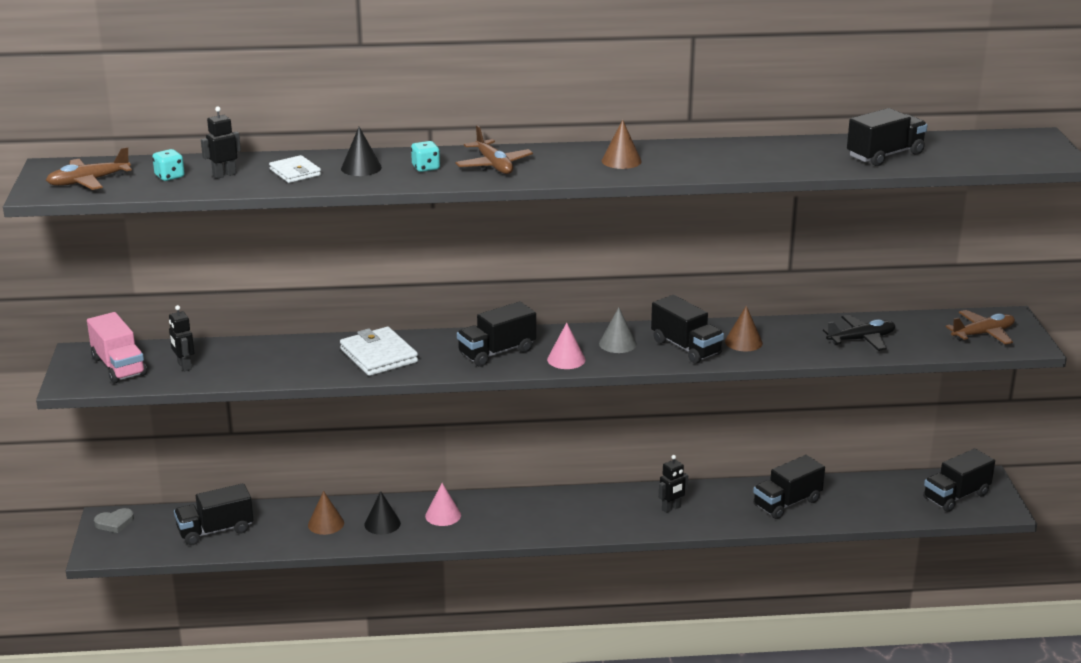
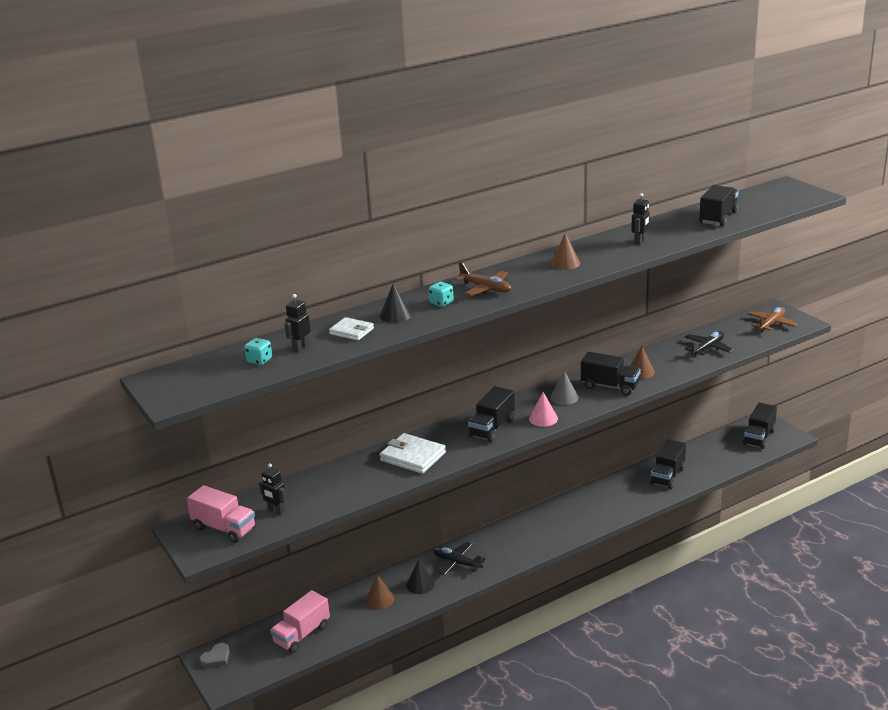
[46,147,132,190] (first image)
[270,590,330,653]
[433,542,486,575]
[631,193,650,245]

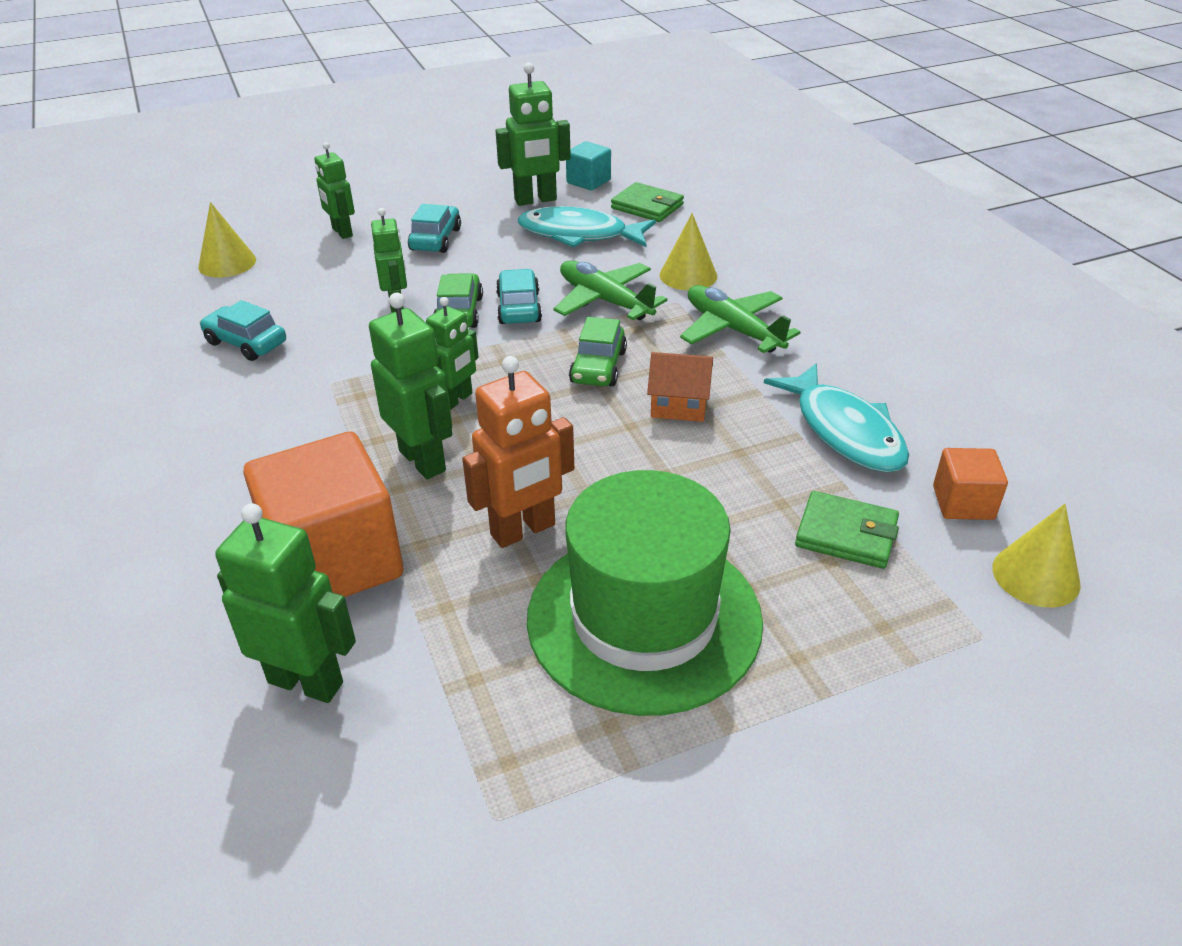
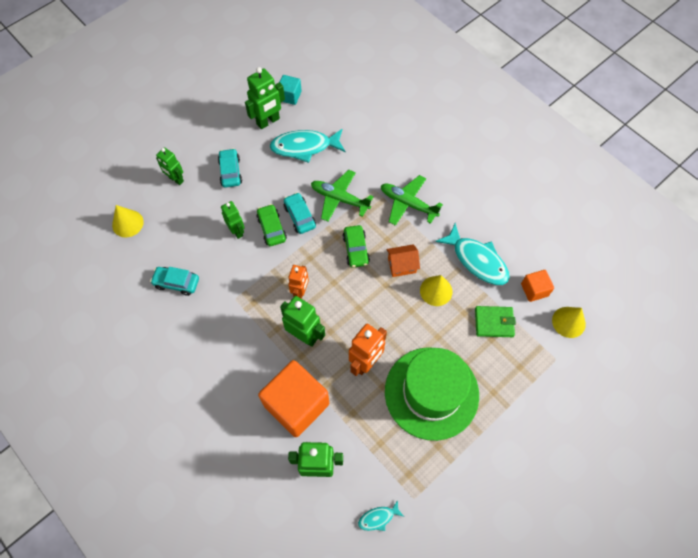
[288,265,309,299]
[611,182,684,222] (first image)
[420,275,453,306]
[358,500,404,531]

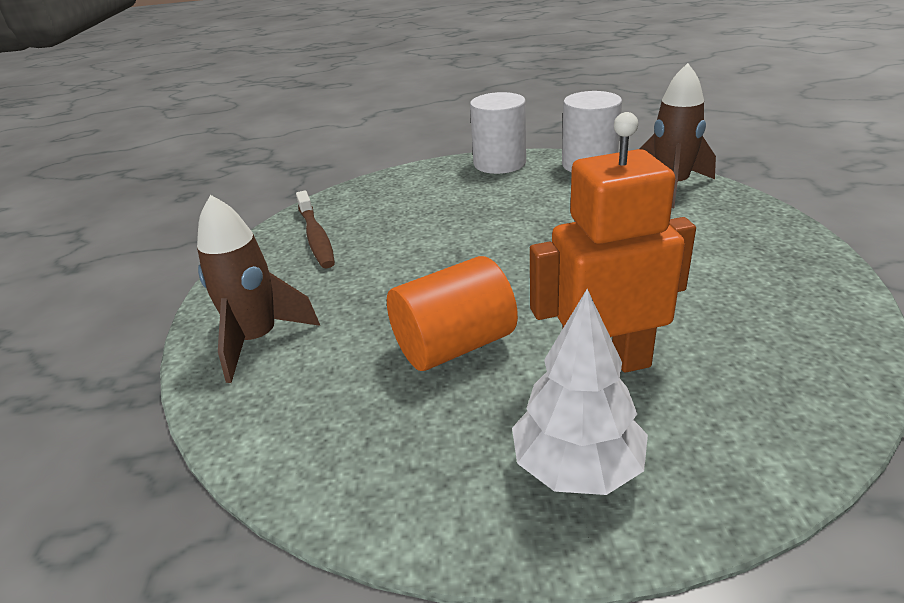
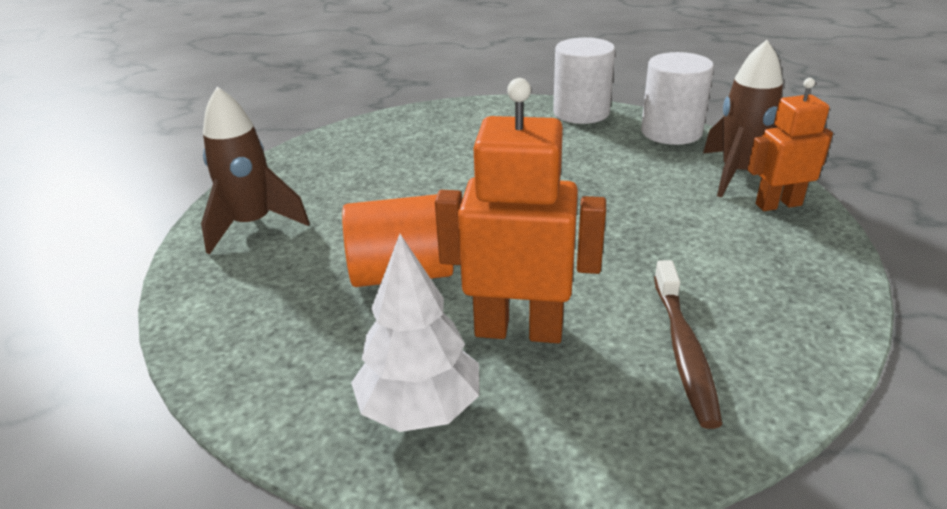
[654,260,723,429]
[748,78,833,211]

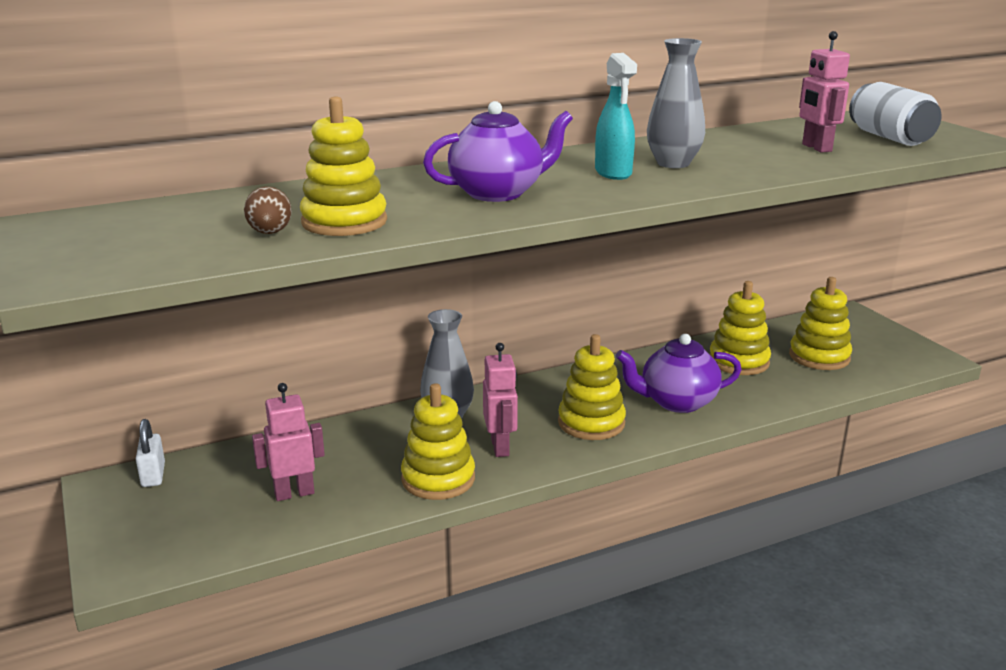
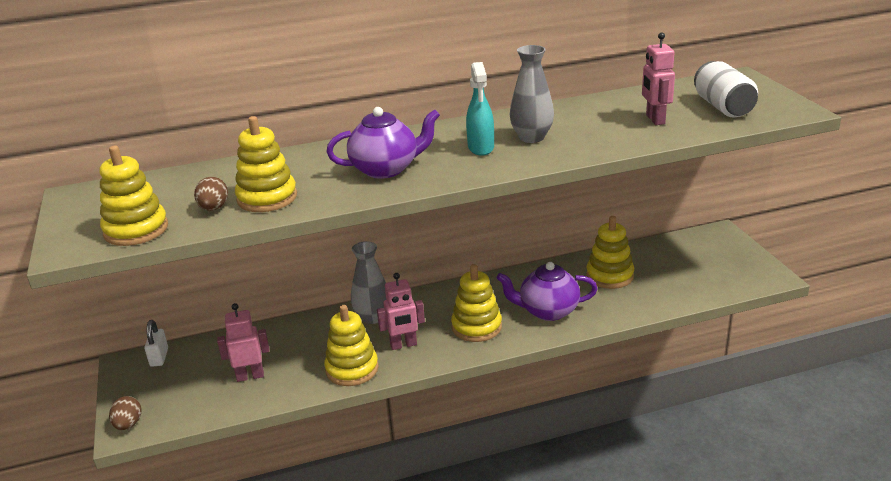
[377,273,425,350]
[100,145,168,246]
[109,396,141,430]

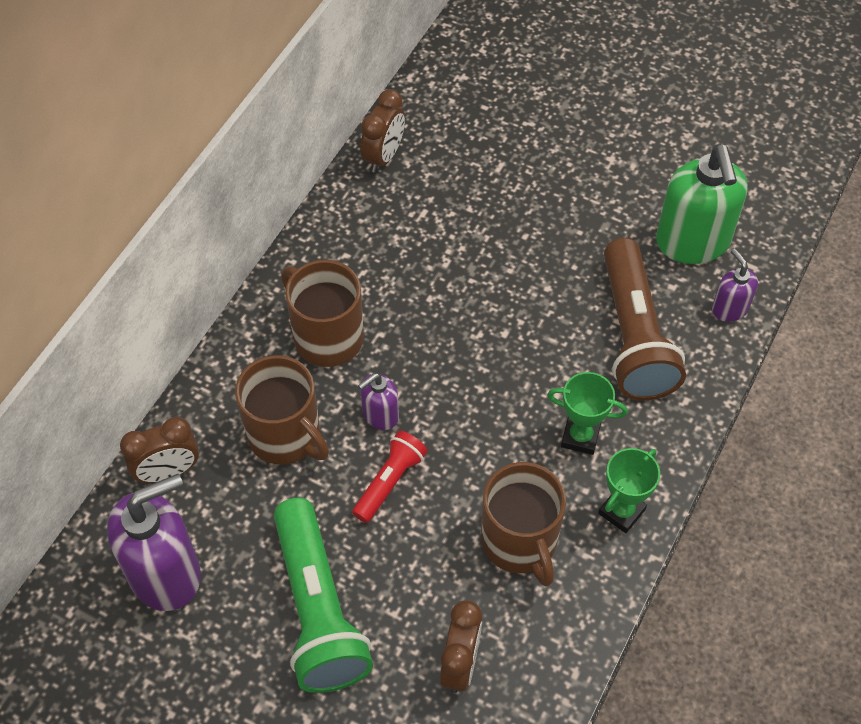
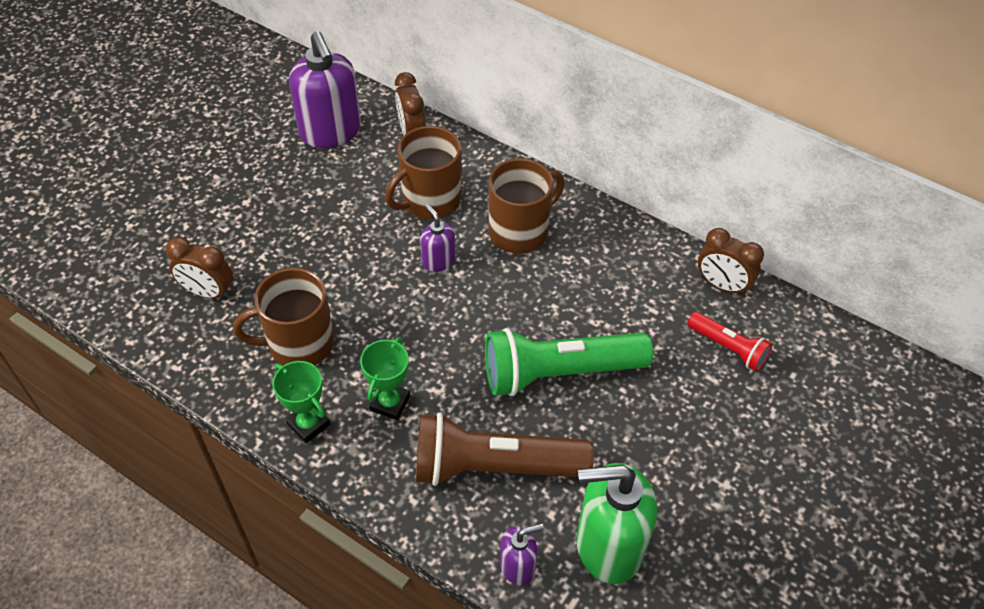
[485,328,653,396]
[687,312,772,372]

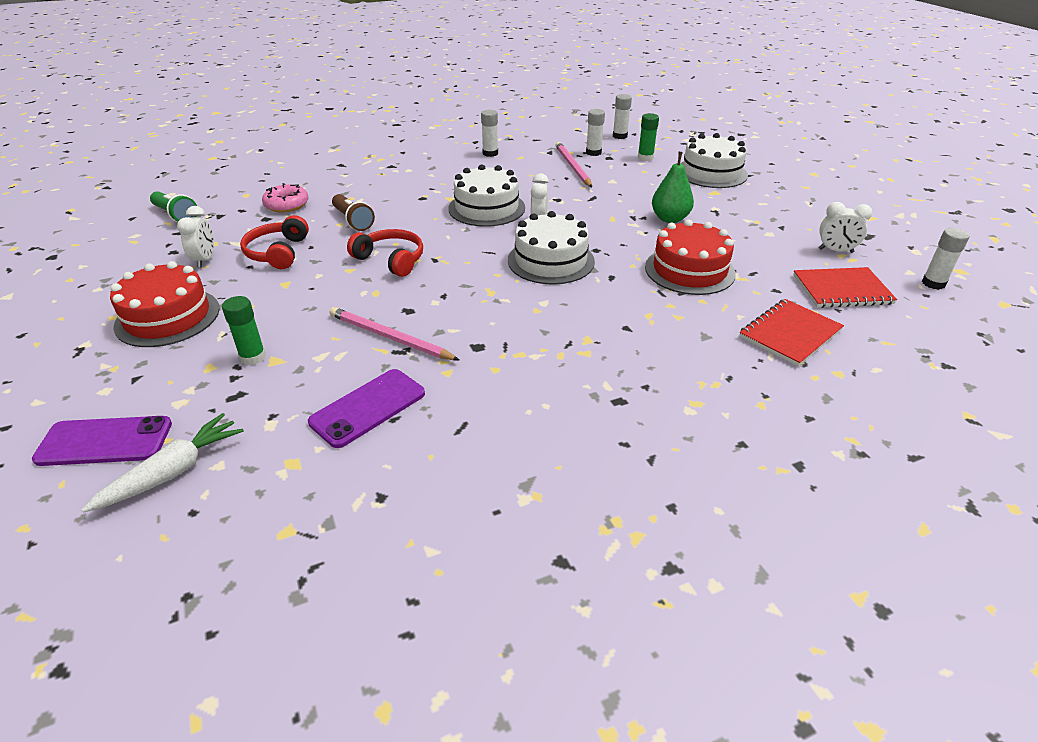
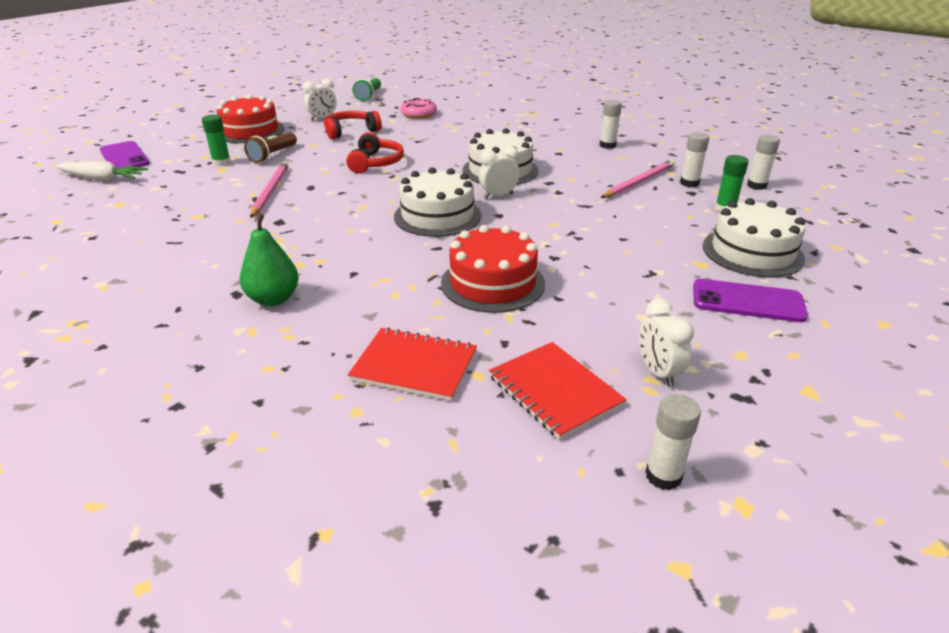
[693,279,808,322]
[244,132,297,163]
[239,213,299,306]

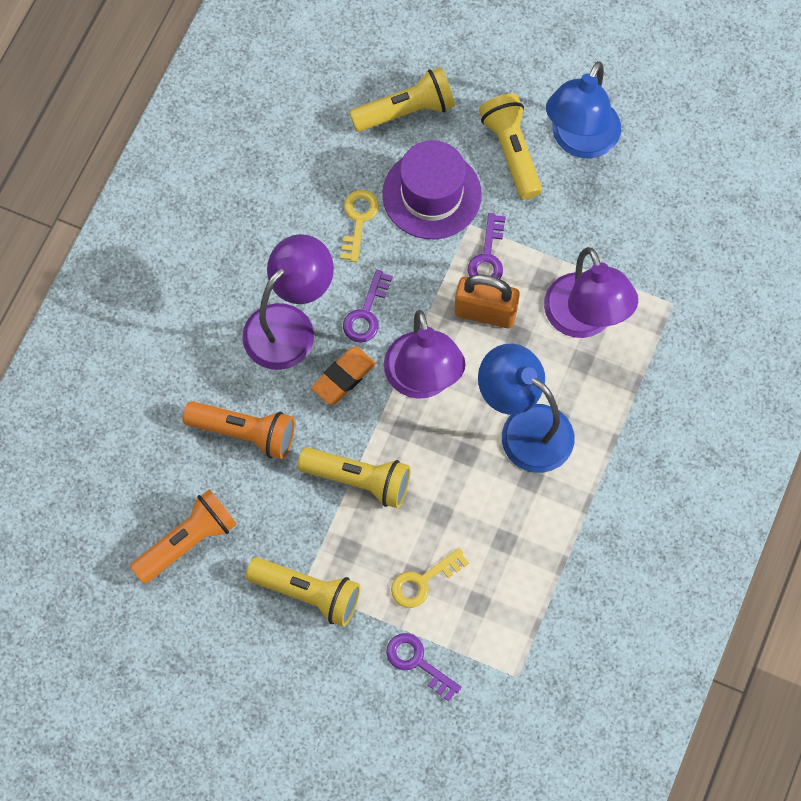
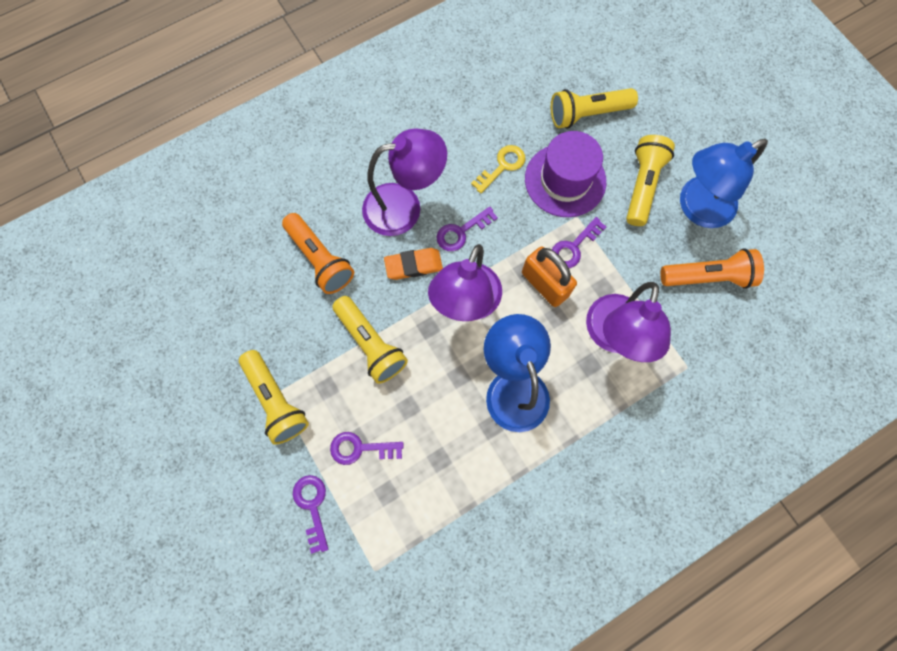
[660,248,764,289]
[551,88,638,129]
[330,432,404,465]

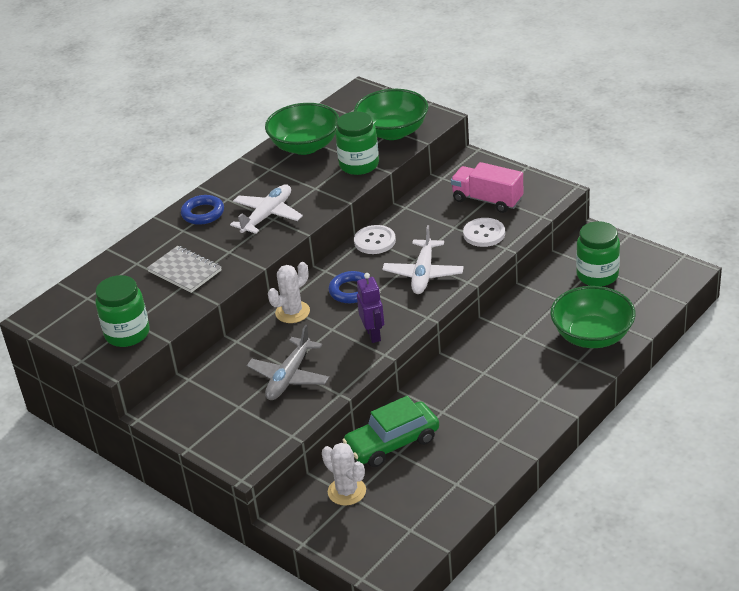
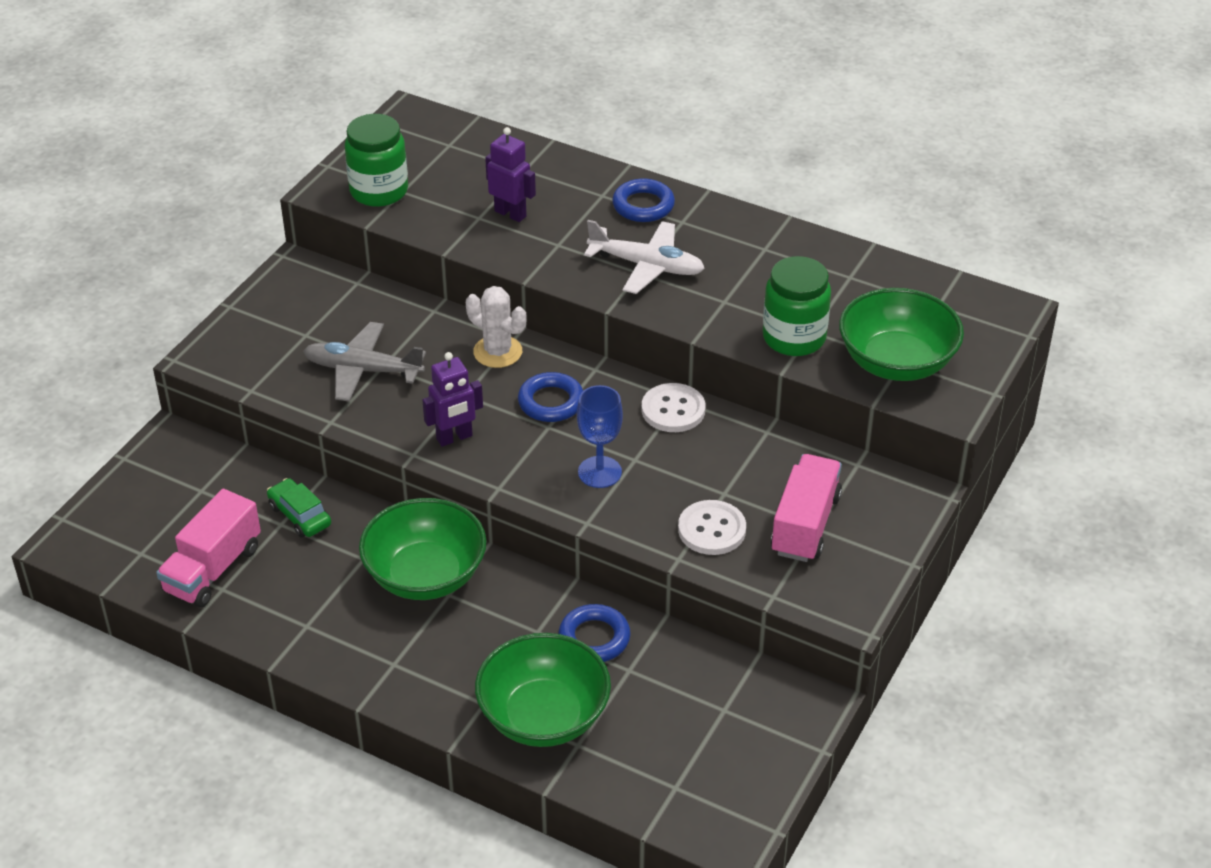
[485,127,536,222]
[359,498,487,600]
[322,443,366,506] (first image)
[267,478,331,538]
[577,385,623,488]
[576,221,620,287] (first image)
[156,489,261,608]
[559,604,631,662]

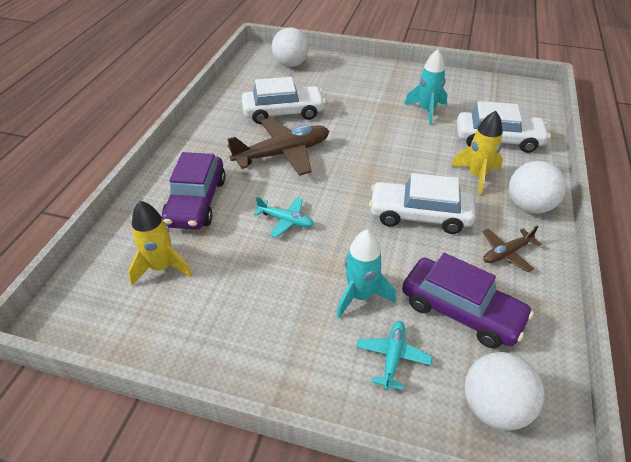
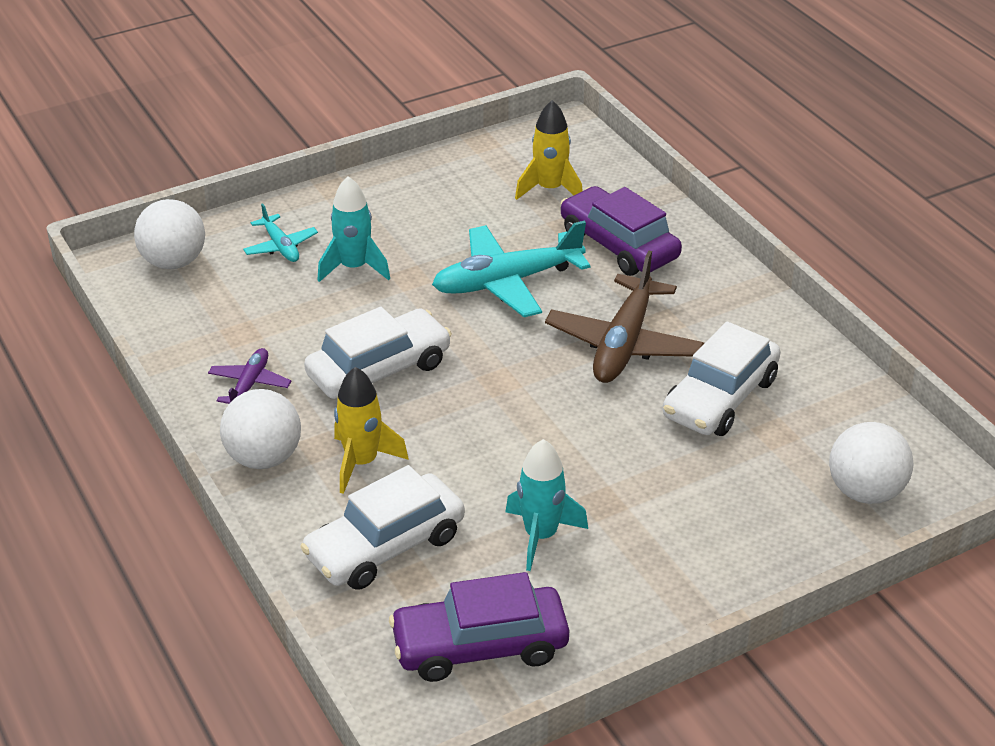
[432,221,591,317]
[389,572,569,682]
[208,348,291,404]

